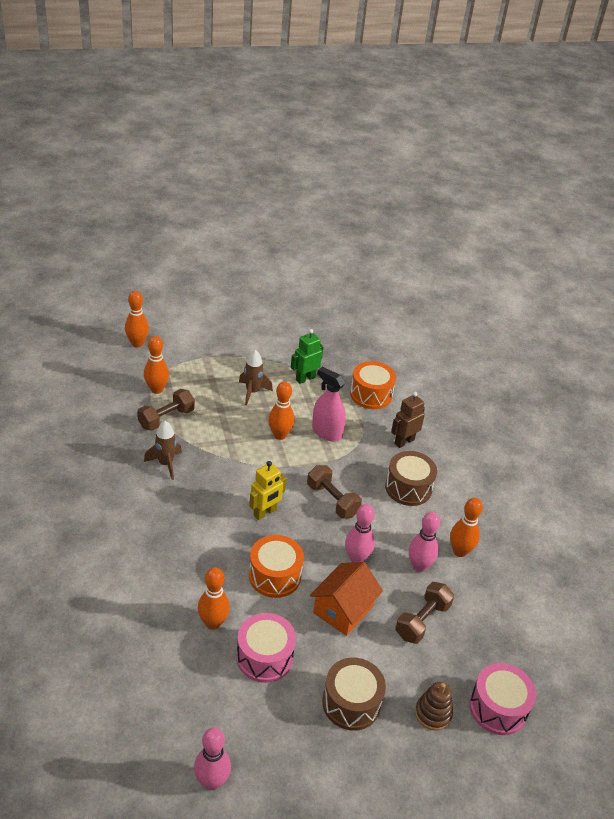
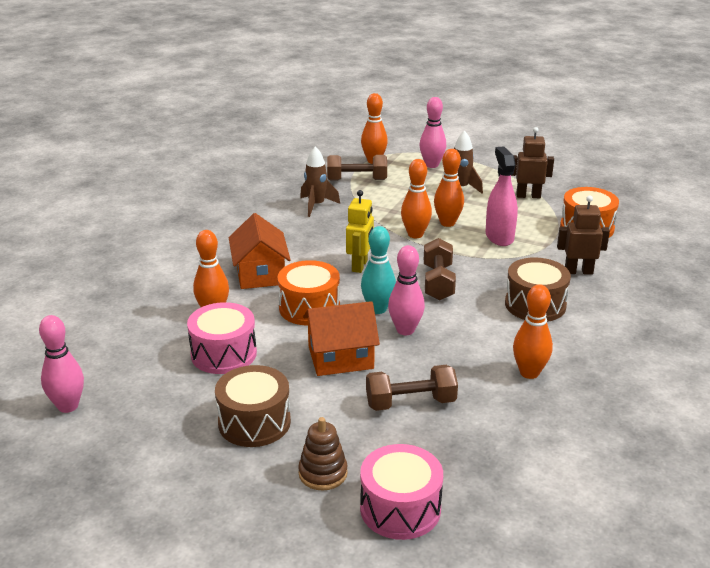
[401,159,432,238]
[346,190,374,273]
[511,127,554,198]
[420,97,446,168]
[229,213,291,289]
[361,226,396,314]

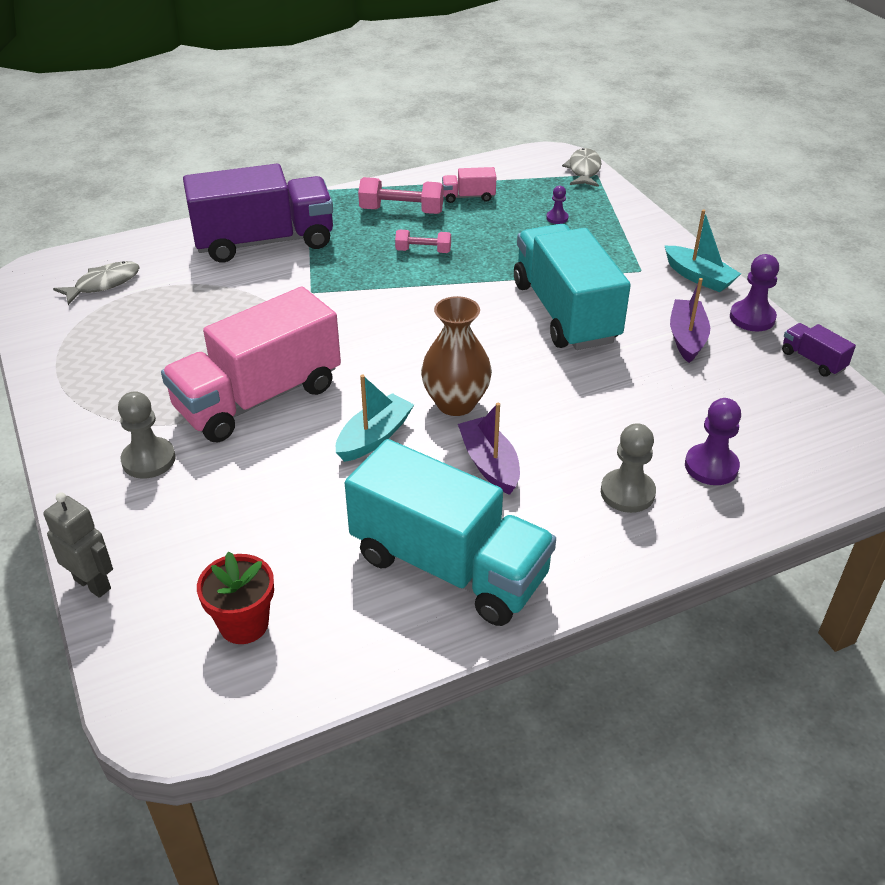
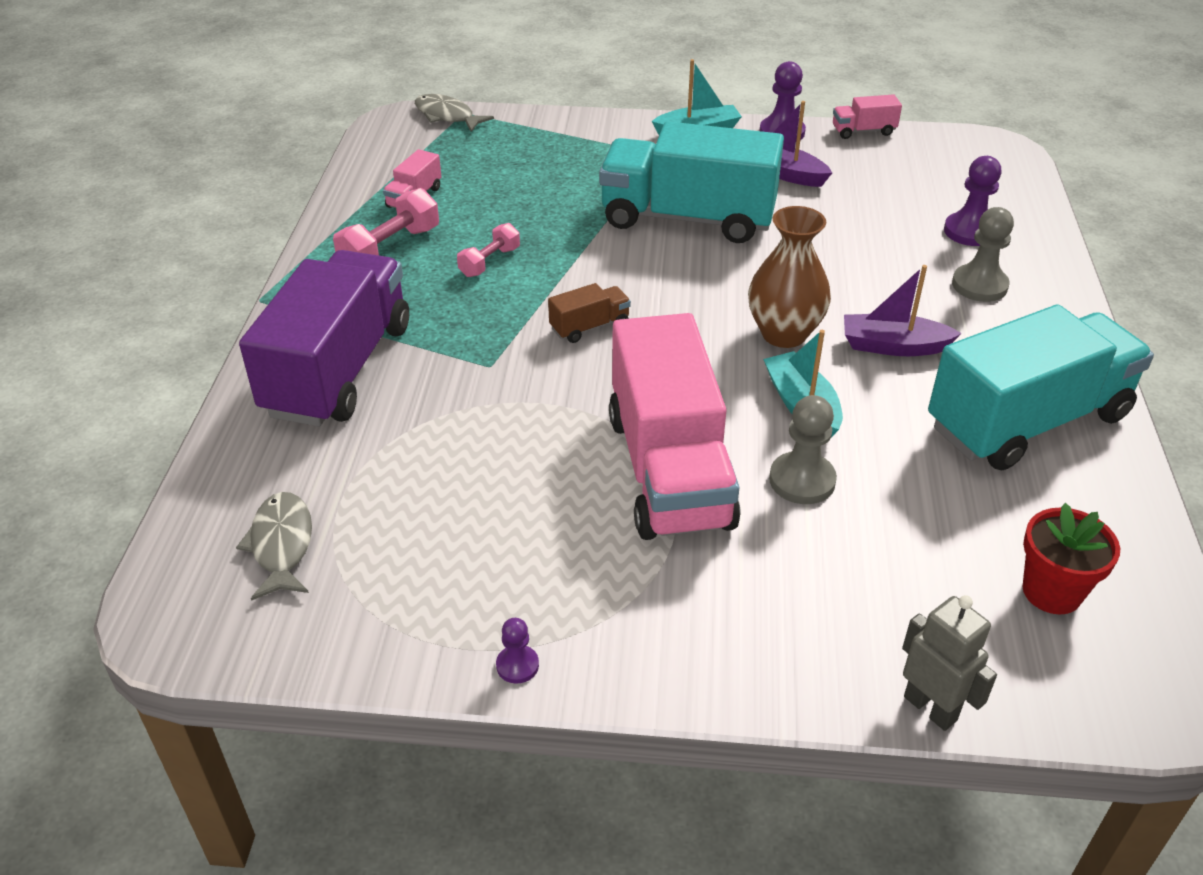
[902,595,997,731]
[769,395,837,504]
[496,618,539,684]
[833,94,902,139]
[548,283,631,343]

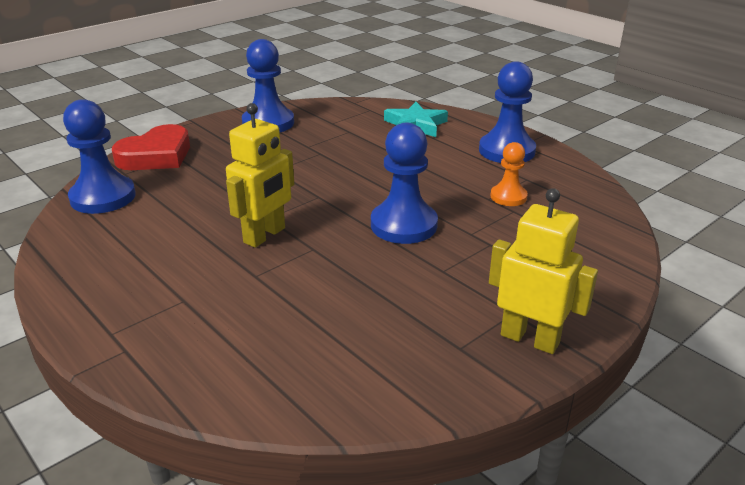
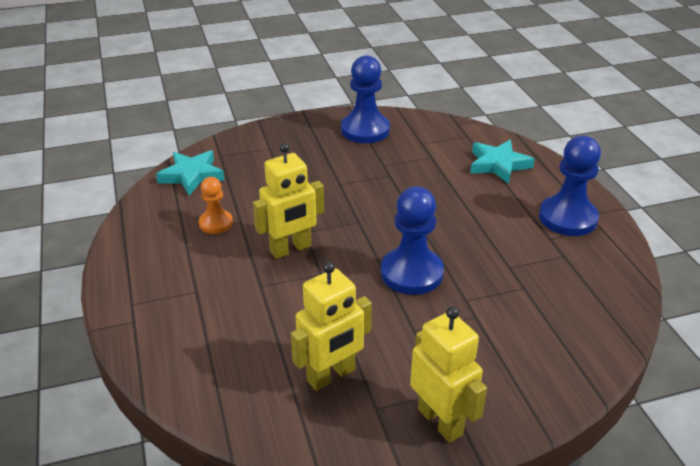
[156,150,225,196]
[112,124,190,170] (first image)
[199,177,233,234]
[291,262,372,391]

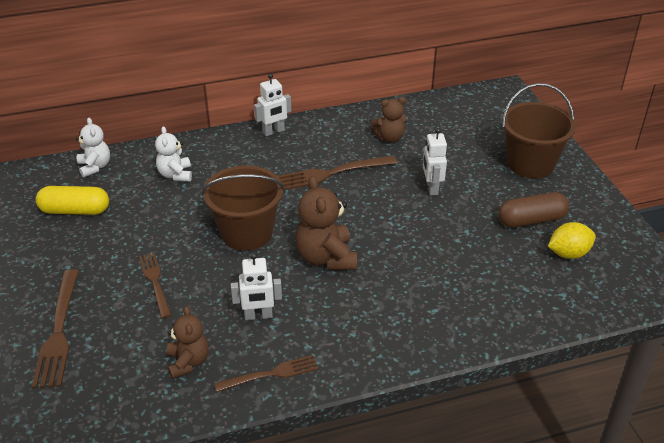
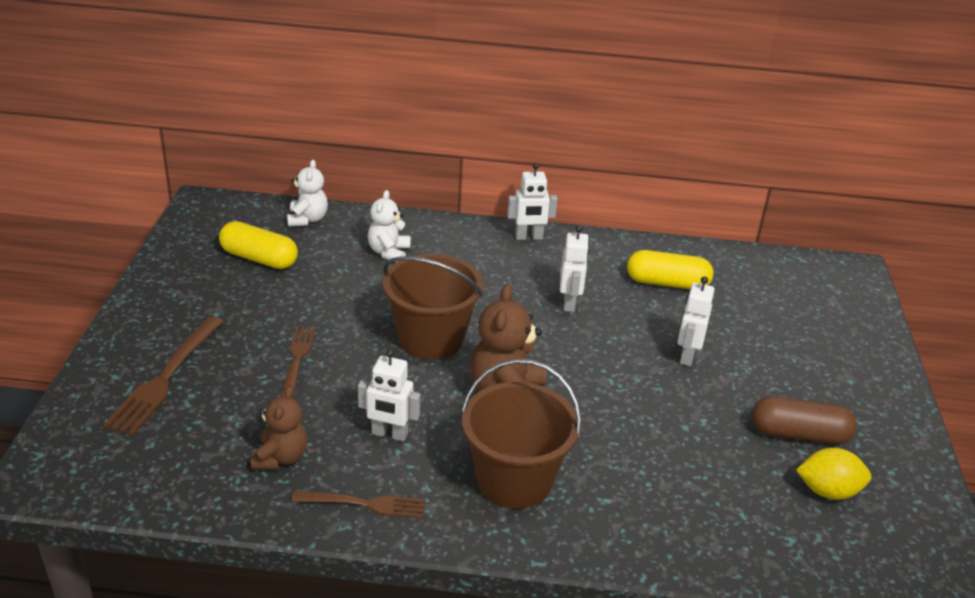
[560,225,589,312]
[627,250,713,289]
[462,359,582,509]

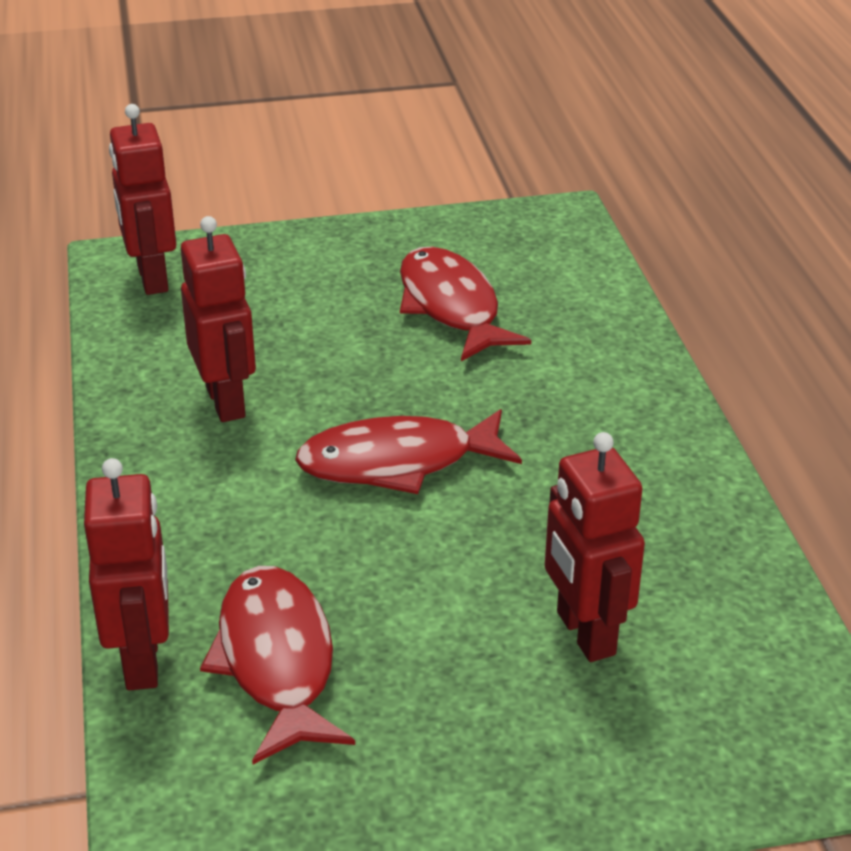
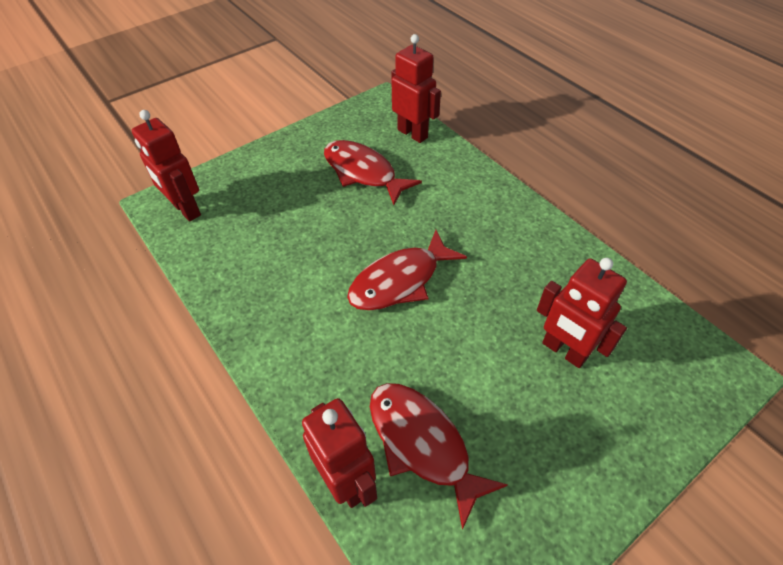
[391,34,441,143]

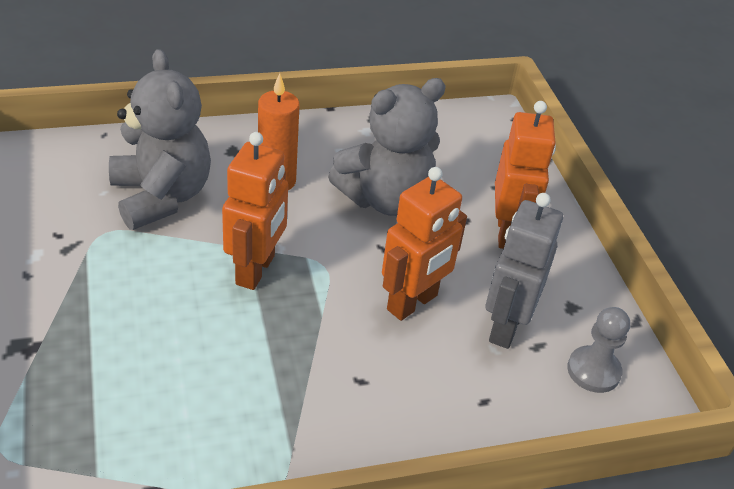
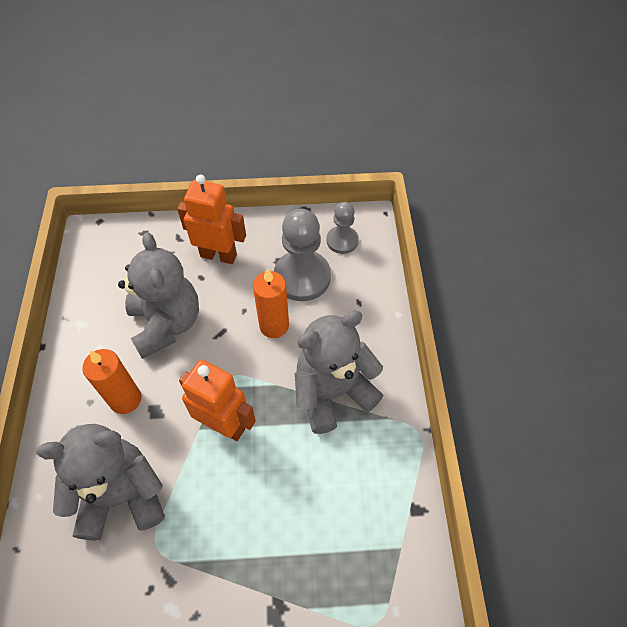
[253,268,289,338]
[274,209,331,301]
[295,311,384,434]

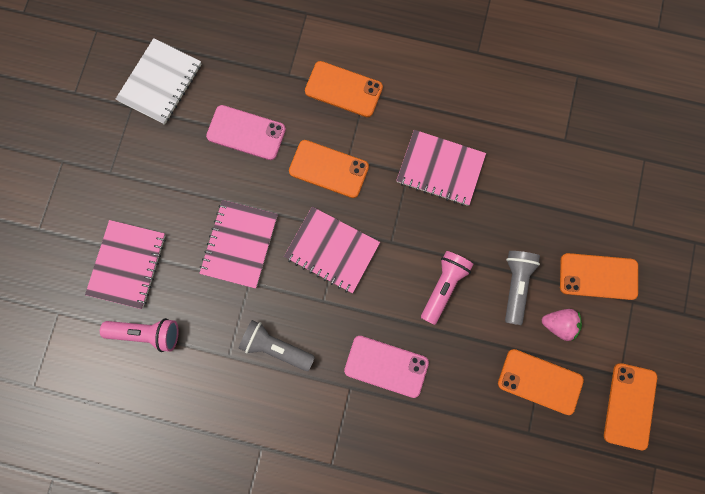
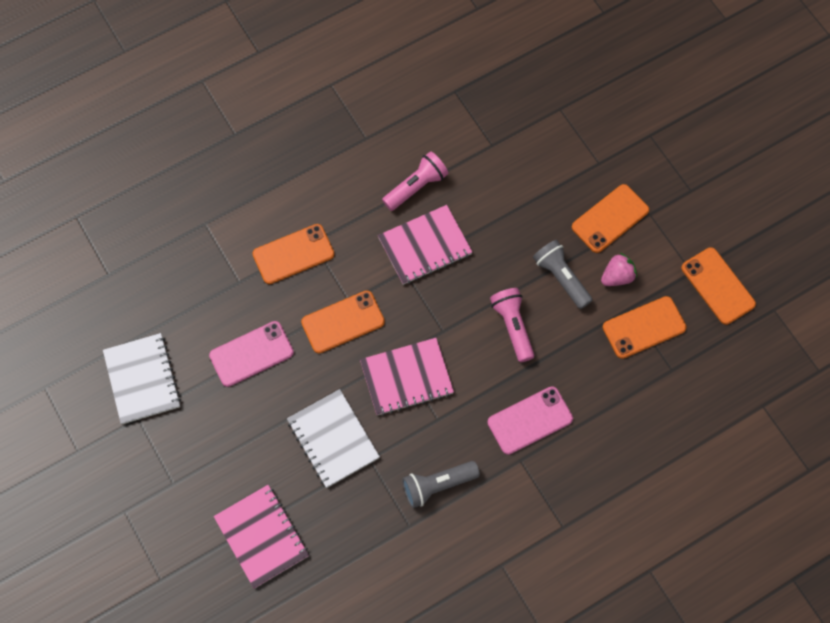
[382,151,448,211]
[287,389,380,488]

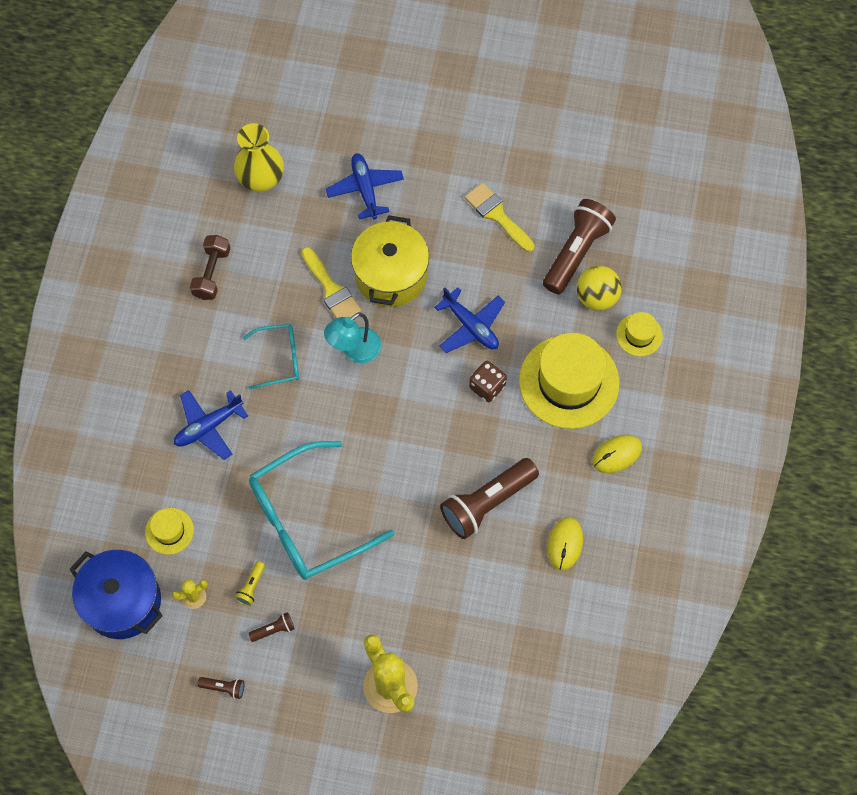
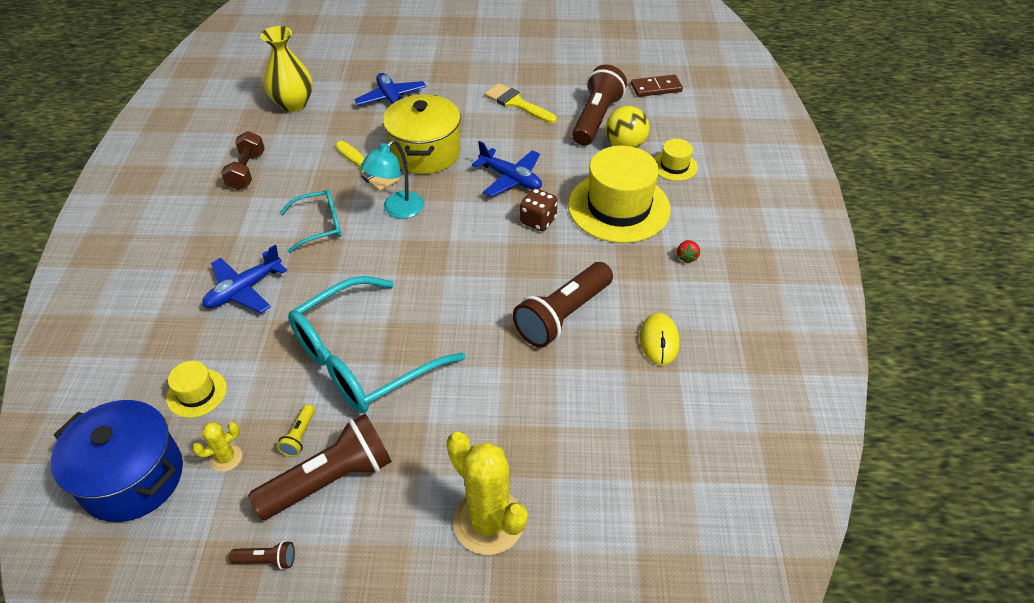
[248,414,392,520]
[677,240,700,263]
[631,75,683,97]

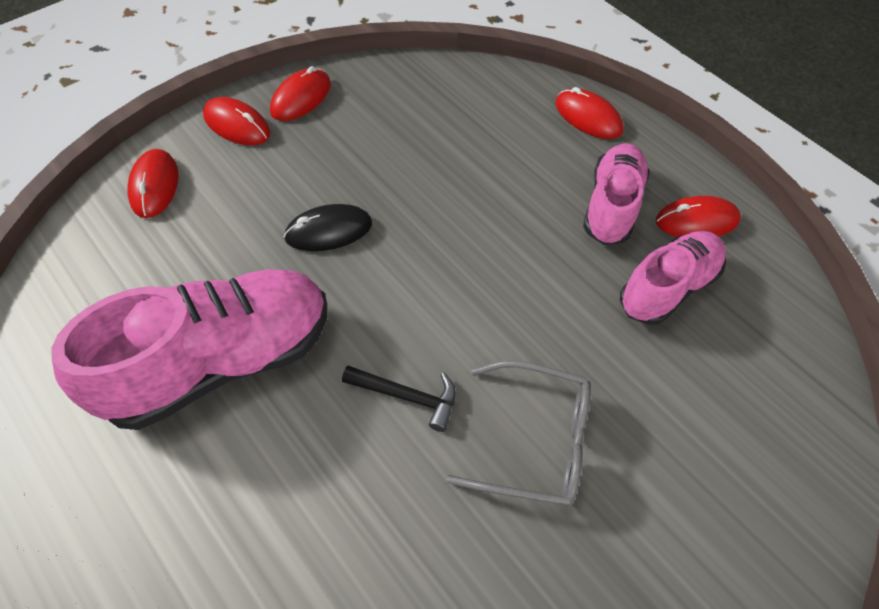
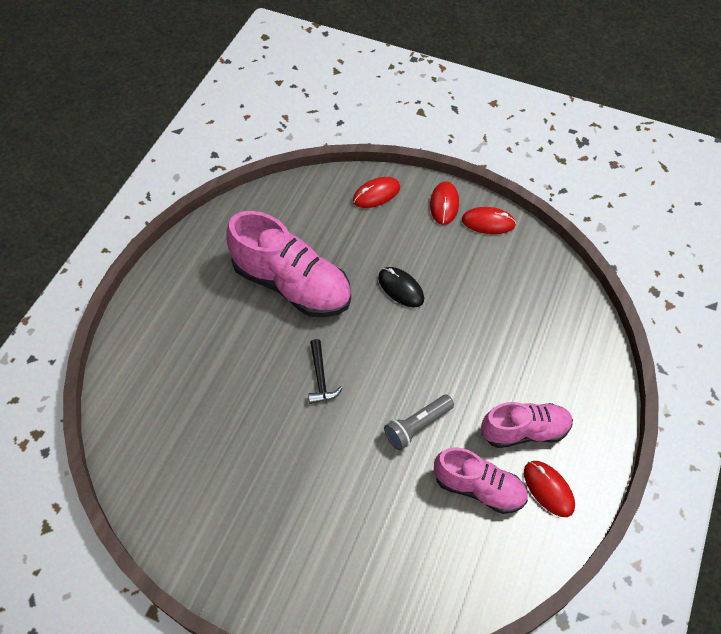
[446,360,591,507] (first image)
[556,87,623,139] (first image)
[384,395,454,450]

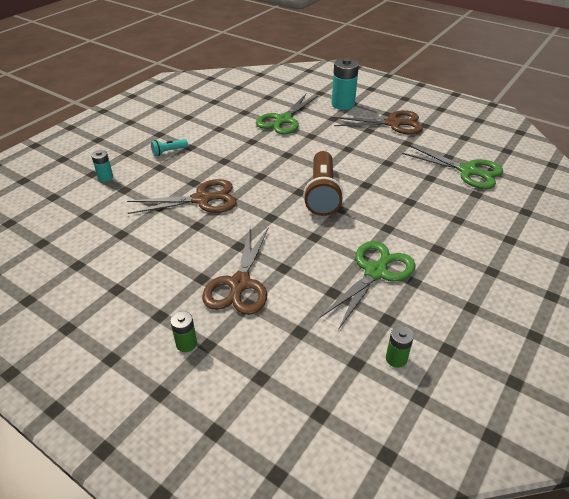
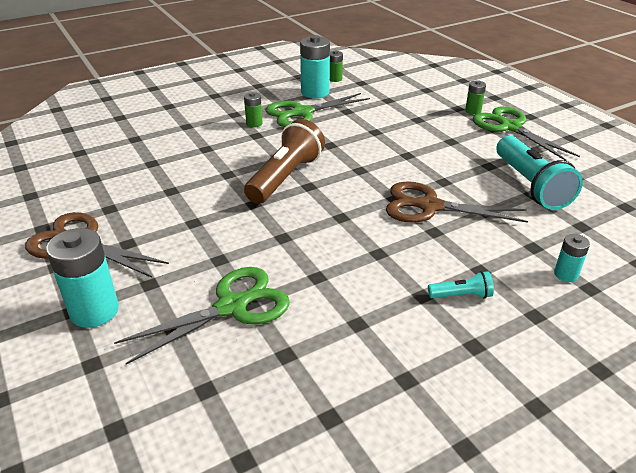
[202,227,269,315] (first image)
[473,106,580,161]
[244,92,263,128]
[300,35,330,98]
[497,136,583,210]

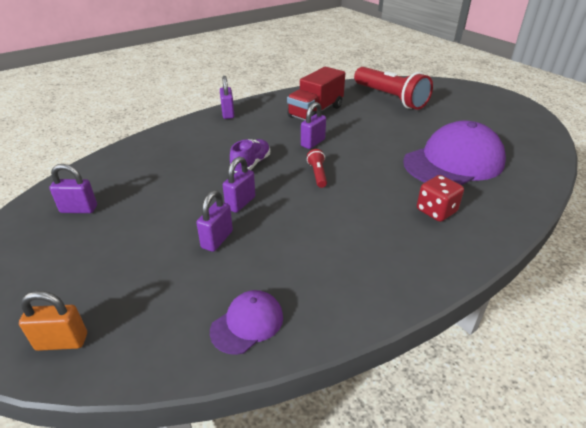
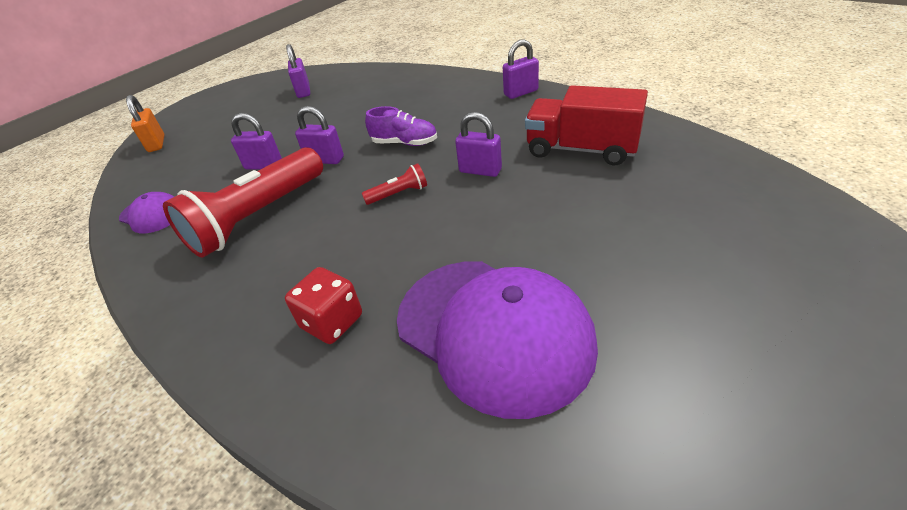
[163,147,323,258]

